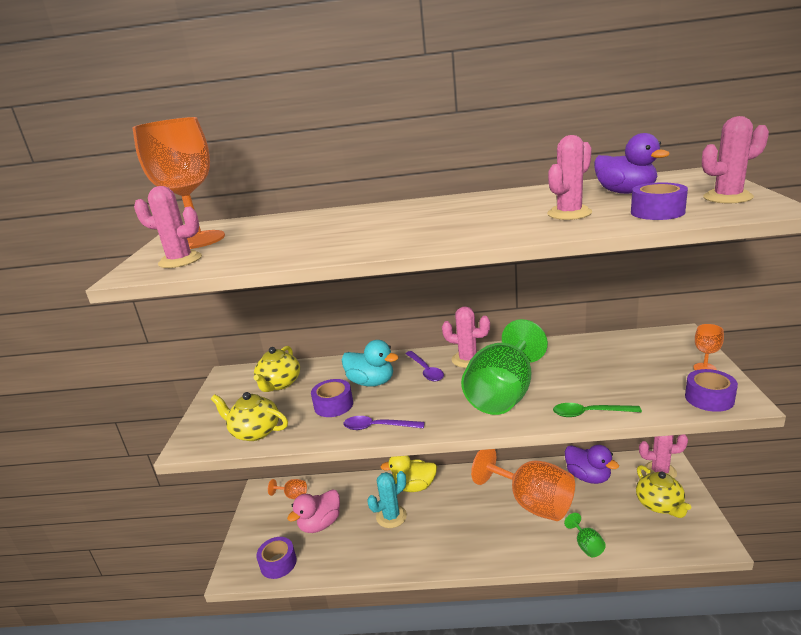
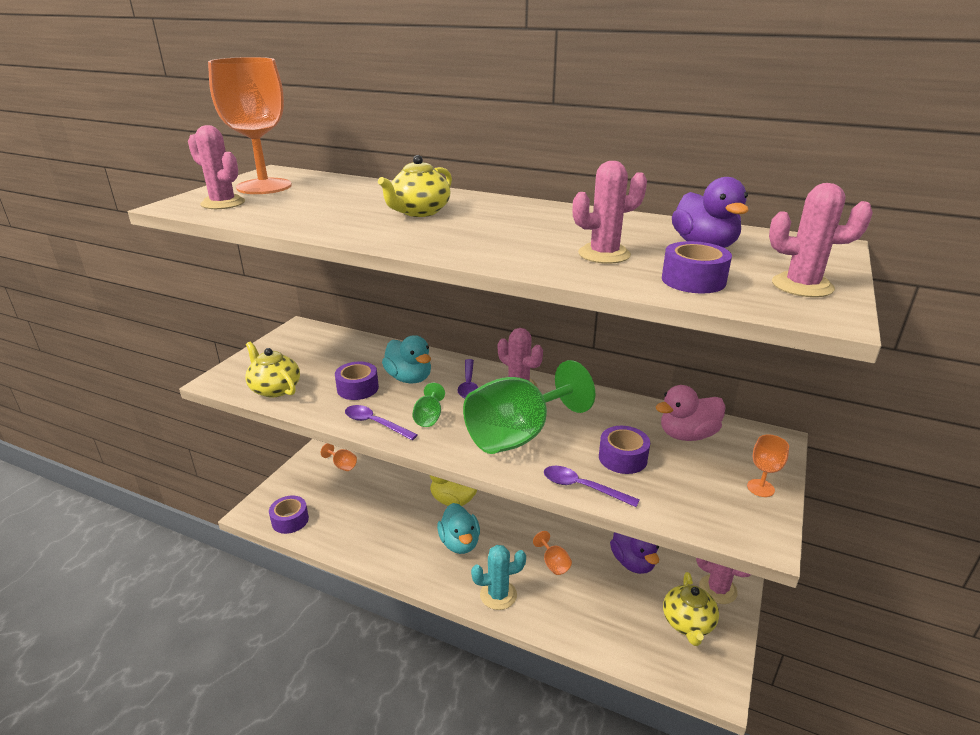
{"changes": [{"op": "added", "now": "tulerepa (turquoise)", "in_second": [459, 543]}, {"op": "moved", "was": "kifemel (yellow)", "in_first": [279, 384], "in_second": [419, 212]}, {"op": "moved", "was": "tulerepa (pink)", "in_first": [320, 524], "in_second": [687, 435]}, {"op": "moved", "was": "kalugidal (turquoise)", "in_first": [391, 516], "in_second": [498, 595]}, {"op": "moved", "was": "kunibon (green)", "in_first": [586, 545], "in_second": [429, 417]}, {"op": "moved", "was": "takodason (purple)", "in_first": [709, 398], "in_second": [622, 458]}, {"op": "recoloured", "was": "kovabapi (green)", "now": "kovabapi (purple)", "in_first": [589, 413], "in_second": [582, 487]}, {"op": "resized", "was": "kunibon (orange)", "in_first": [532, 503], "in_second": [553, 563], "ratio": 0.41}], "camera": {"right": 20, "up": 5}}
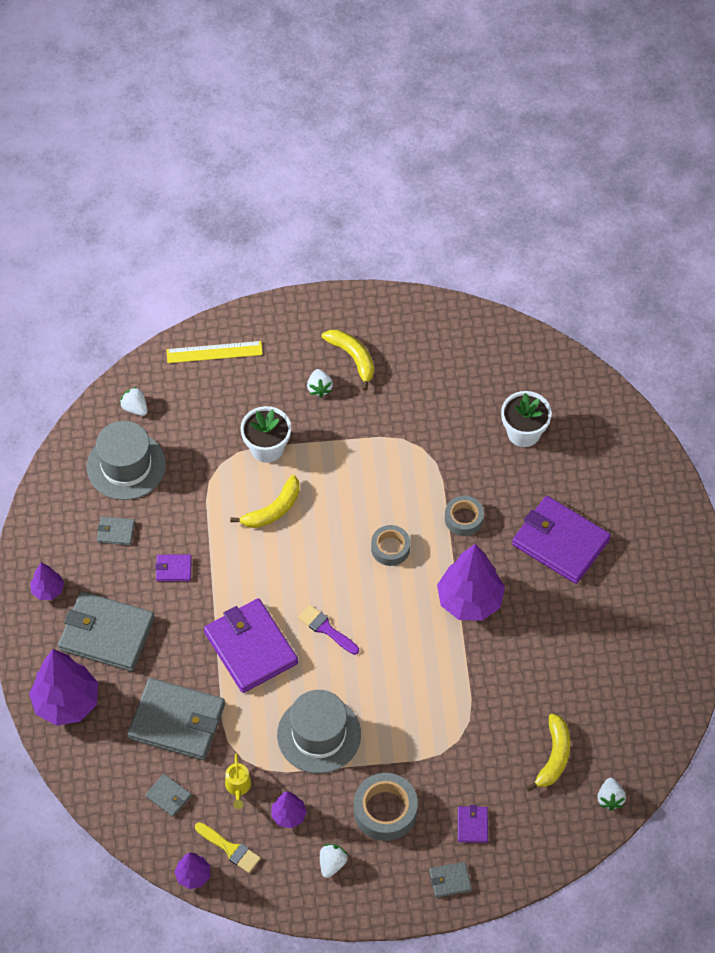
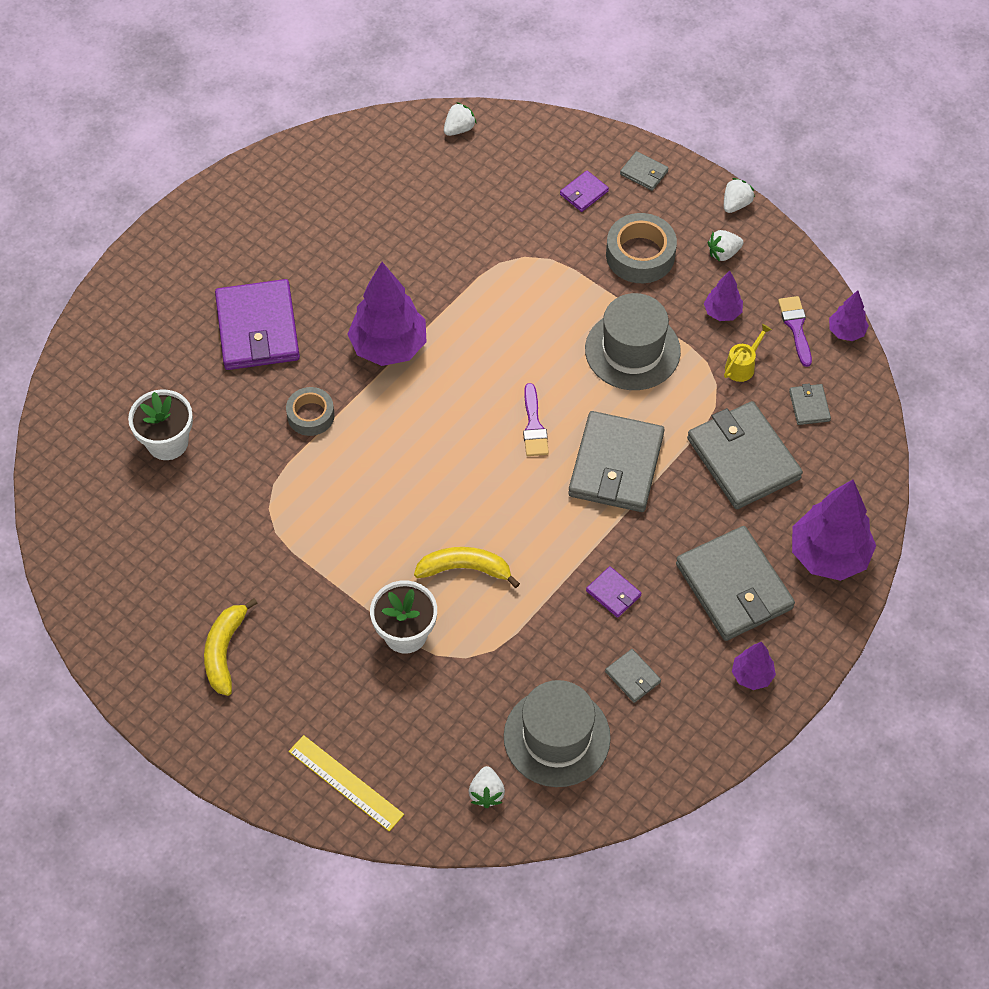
{"changes": [{"op": "removed", "was": "takodason (grey)", "in_first": [390, 548]}, {"op": "removed", "was": "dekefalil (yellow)", "in_first": [553, 757]}, {"op": "moved", "was": "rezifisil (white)", "in_first": [319, 388], "in_second": [736, 204]}, {"op": "recoloured", "was": "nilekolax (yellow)", "now": "nilekolax (purple)", "in_first": [230, 849], "in_second": [796, 327]}, {"op": "recoloured", "was": "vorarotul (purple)", "now": "vorarotul (grey)", "in_first": [251, 648], "in_second": [616, 465]}], "camera": {"right": -135, "up": 0}}
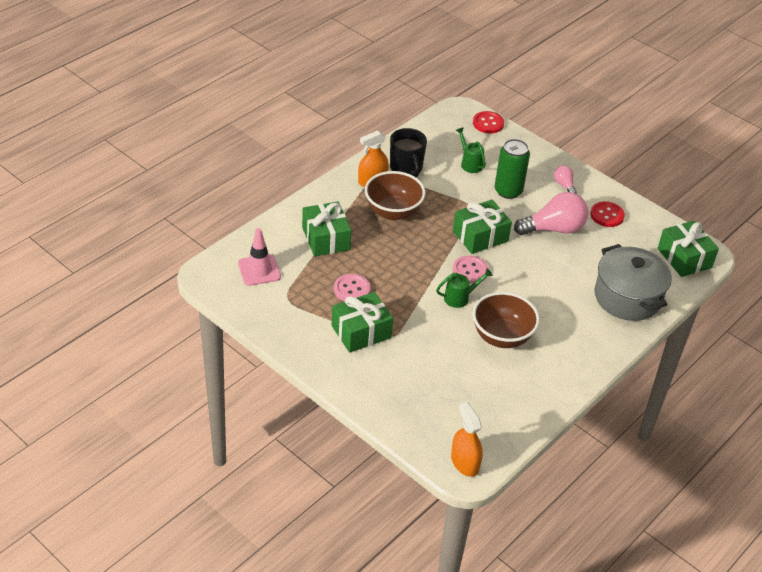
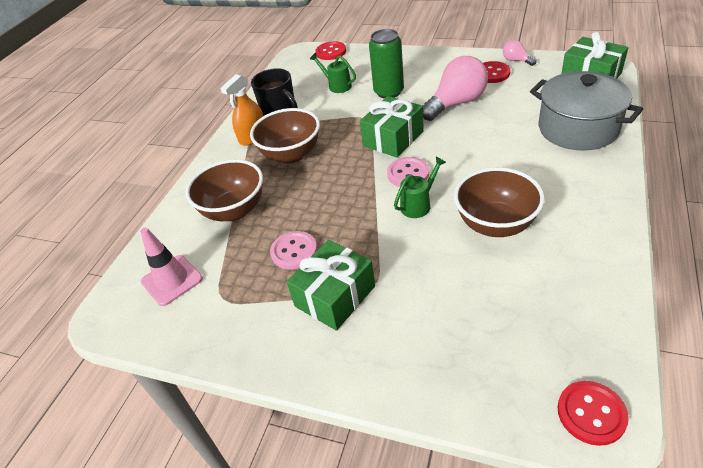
{"changes": [{"op": "moved", "was": "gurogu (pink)", "in_first": [564, 185], "in_second": [516, 61]}, {"op": "replaced", "was": "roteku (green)", "now": "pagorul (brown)", "in_first": [326, 238], "in_second": [234, 210]}, {"op": "replaced", "was": "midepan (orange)", "now": "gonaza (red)", "in_first": [465, 462], "in_second": [591, 413]}], "camera": {"right": -15, "up": 0}}
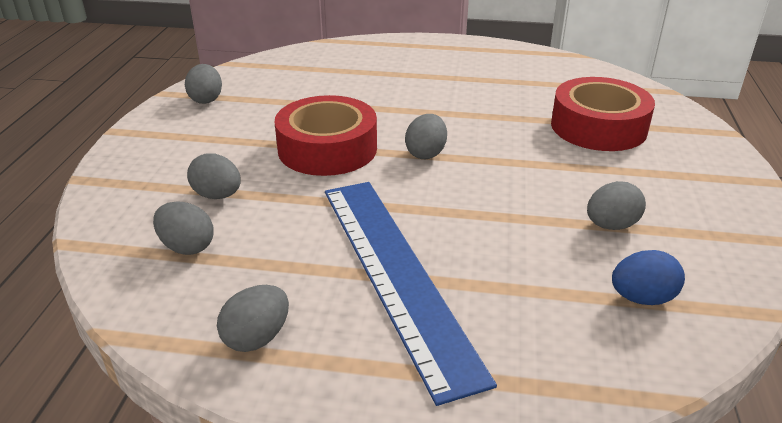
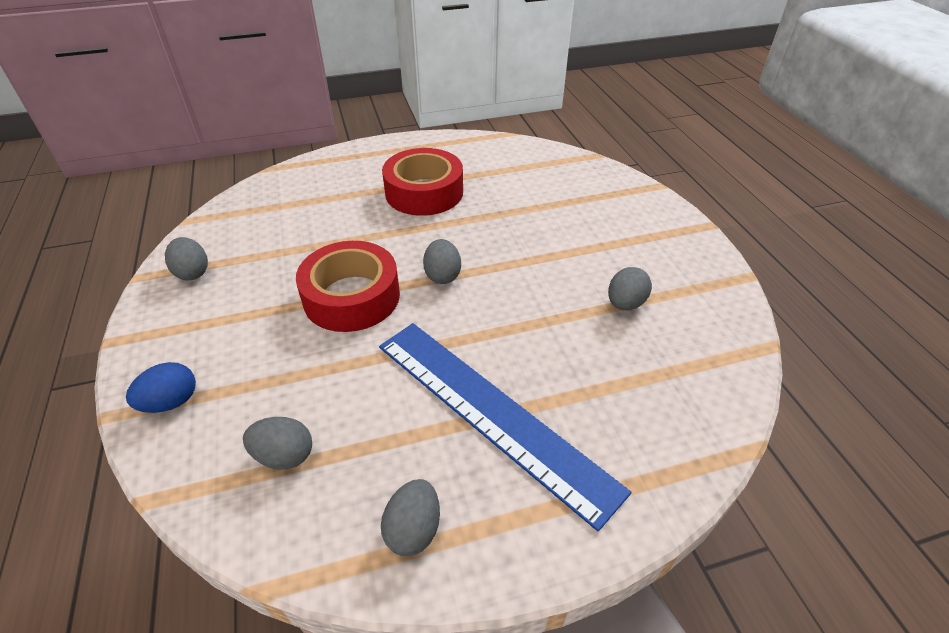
{"changes": [{"op": "removed", "was": "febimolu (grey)", "in_first": [217, 195]}, {"op": "moved", "was": "takodason (red)", "in_first": [598, 127], "in_second": [424, 192]}, {"op": "moved", "was": "febimolu (blue)", "in_first": [642, 298], "in_second": [171, 402]}], "camera": {"right": -25, "up": 10}}
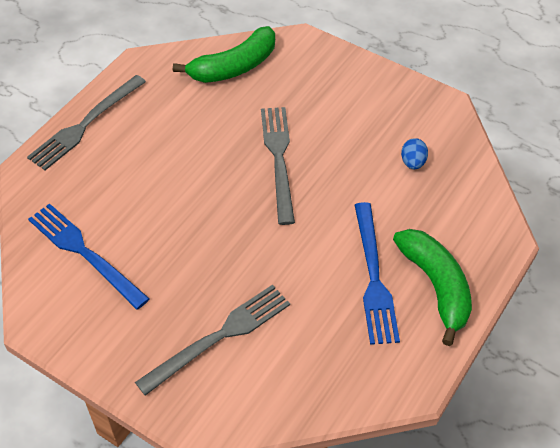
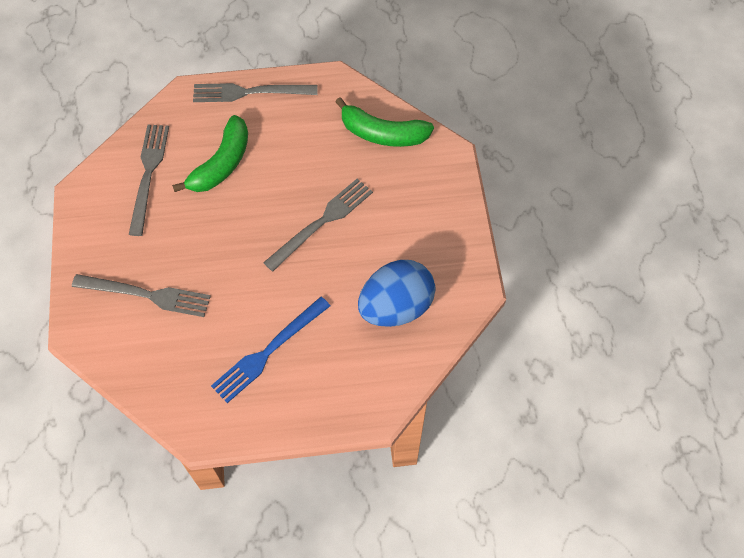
{"changes": [{"op": "moved", "was": "dekefalil (green)", "in_first": [435, 286], "in_second": [222, 163]}, {"op": "recoloured", "was": "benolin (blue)", "now": "benolin (grey)", "in_first": [85, 253], "in_second": [148, 174]}, {"op": "resized", "was": "febimolu (blue)", "in_first": [413, 162], "in_second": [396, 307], "ratio": 2.49}], "camera": {"right": 50, "up": 10}}
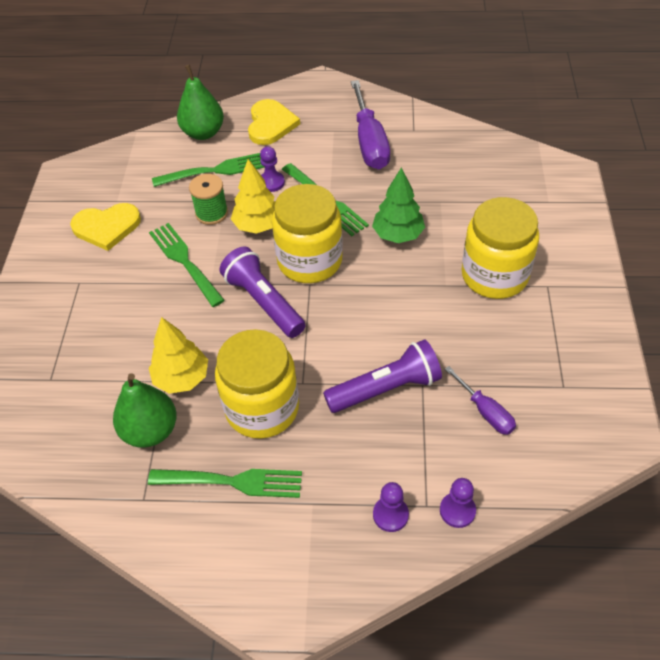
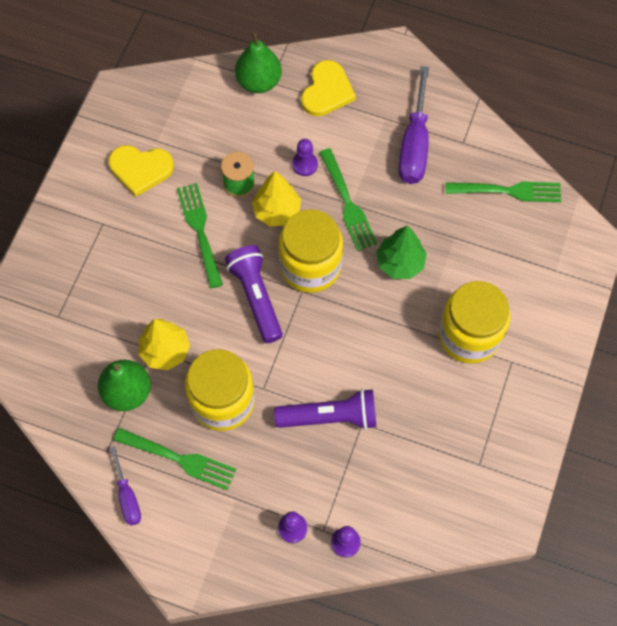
{"changes": [{"op": "moved", "was": "benolin (green)", "in_first": [215, 171], "in_second": [508, 191]}, {"op": "moved", "was": "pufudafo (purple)", "in_first": [485, 411], "in_second": [127, 497]}], "camera": {"right": 15, "up": 15}}
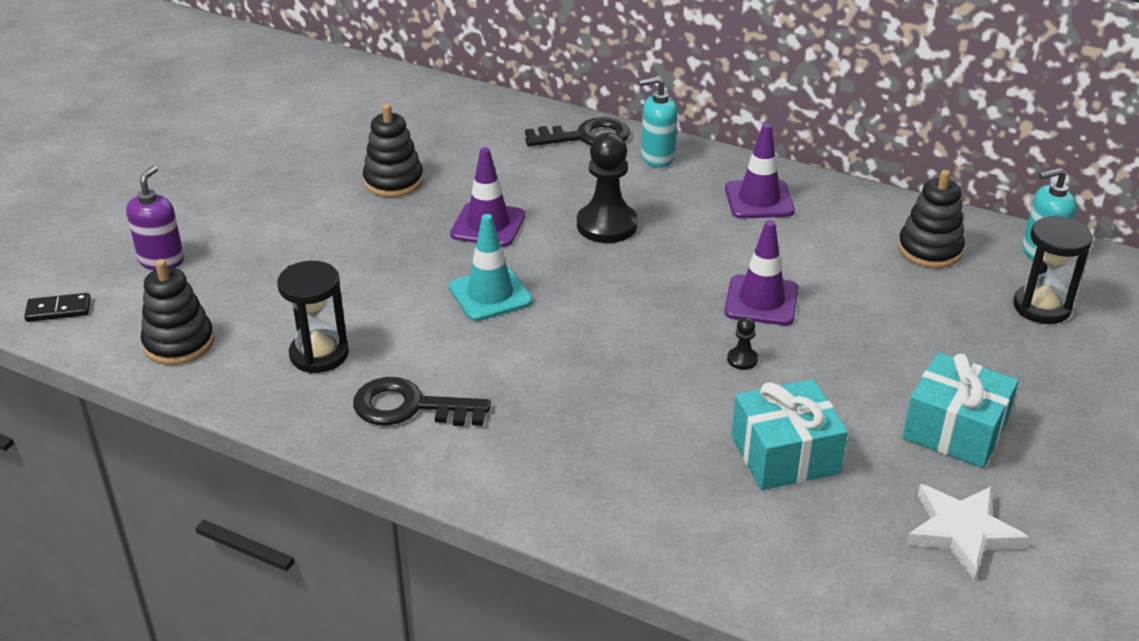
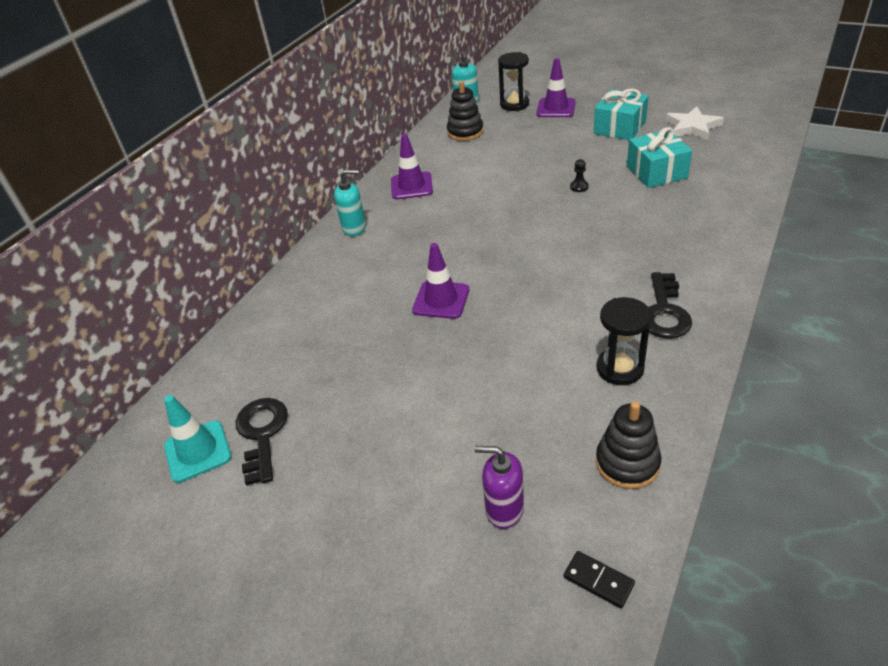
{"changes": [{"op": "removed", "was": "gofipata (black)", "in_first": [393, 181]}, {"op": "removed", "was": "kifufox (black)", "in_first": [607, 225]}, {"op": "moved", "was": "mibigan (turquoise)", "in_first": [490, 294], "in_second": [198, 451]}, {"op": "moved", "was": "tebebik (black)", "in_first": [586, 137], "in_second": [262, 434]}, {"op": "moved", "was": "mibigan (purple)", "in_first": [761, 301], "in_second": [556, 108]}, {"op": "turned", "was": "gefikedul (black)", "in_first": [58, 310], "in_second": [598, 581], "clockwise": -45}, {"op": "turned", "was": "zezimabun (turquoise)", "in_first": [657, 157], "in_second": [354, 228], "clockwise": -90}], "camera": {"right": -85, "up": 5}}
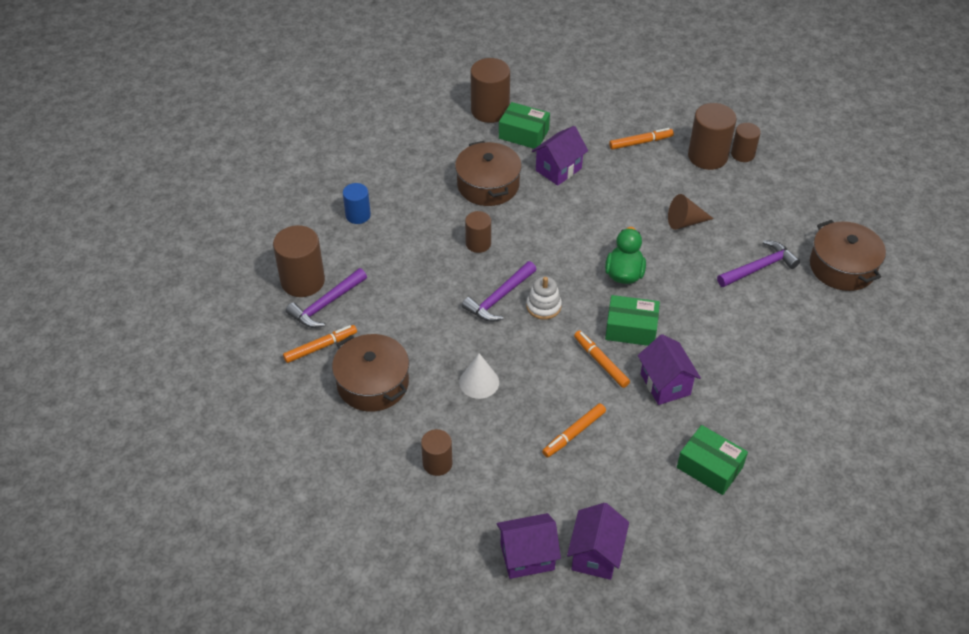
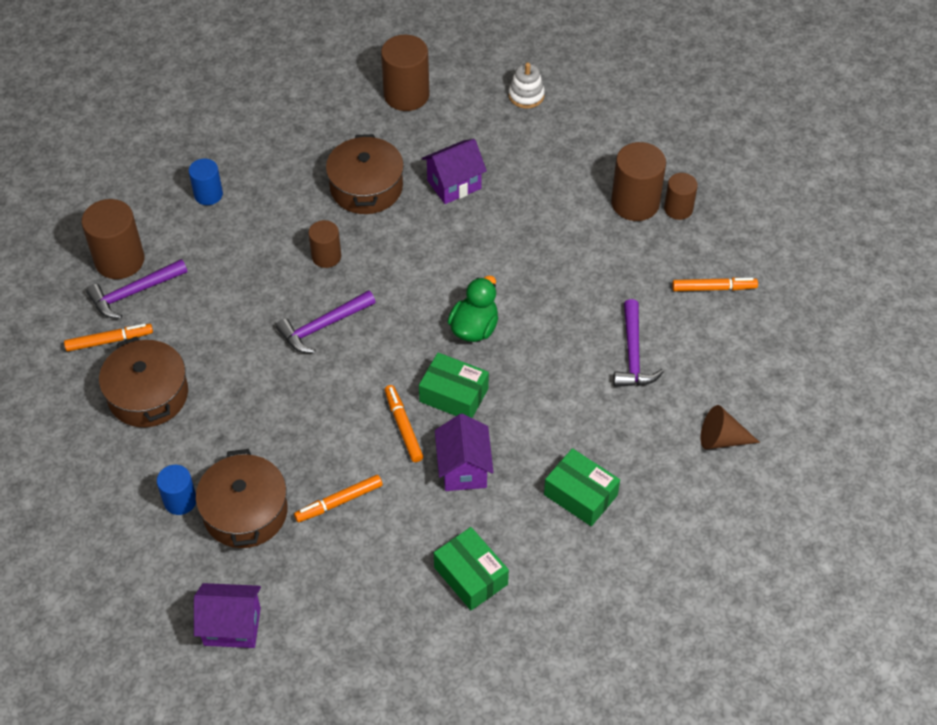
{"changes": [{"op": "removed", "was": "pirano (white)", "in_first": [479, 382]}, {"op": "removed", "was": "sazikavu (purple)", "in_first": [596, 555]}, {"op": "moved", "was": "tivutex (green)", "in_first": [523, 134], "in_second": [580, 495]}, {"op": "moved", "was": "gofipata (white)", "in_first": [543, 306], "in_second": [526, 95]}, {"op": "moved", "was": "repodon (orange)", "in_first": [640, 142], "in_second": [713, 288]}, {"op": "moved", "was": "pirano (brown)", "in_first": [685, 222], "in_second": [721, 439]}, {"op": "moved", "was": "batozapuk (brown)", "in_first": [842, 267], "in_second": [245, 512]}, {"op": "recoloured", "was": "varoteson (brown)", "now": "varoteson (blue)", "in_first": [437, 463], "in_second": [180, 500]}, {"op": "turned", "was": "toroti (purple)", "in_first": [759, 267], "in_second": [633, 354], "clockwise": 105}], "camera": {"right": 15, "up": 5}}
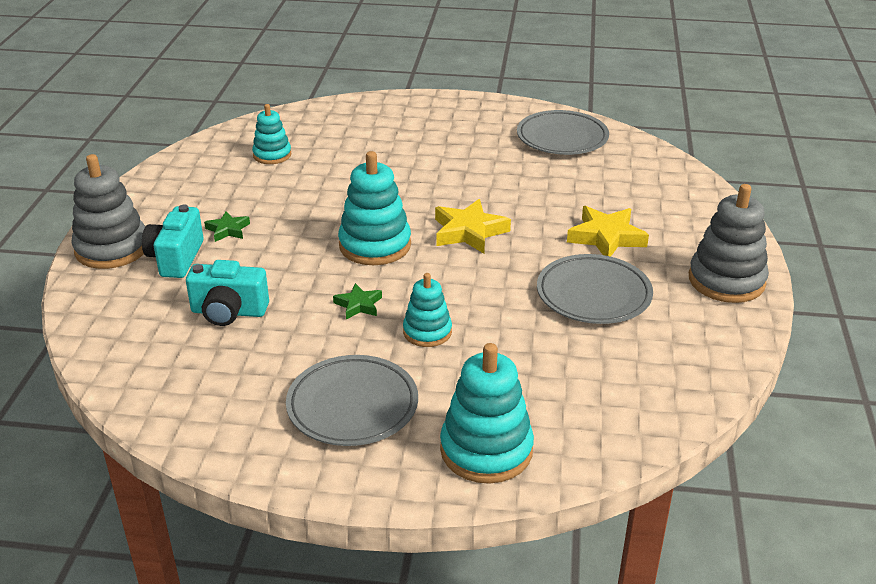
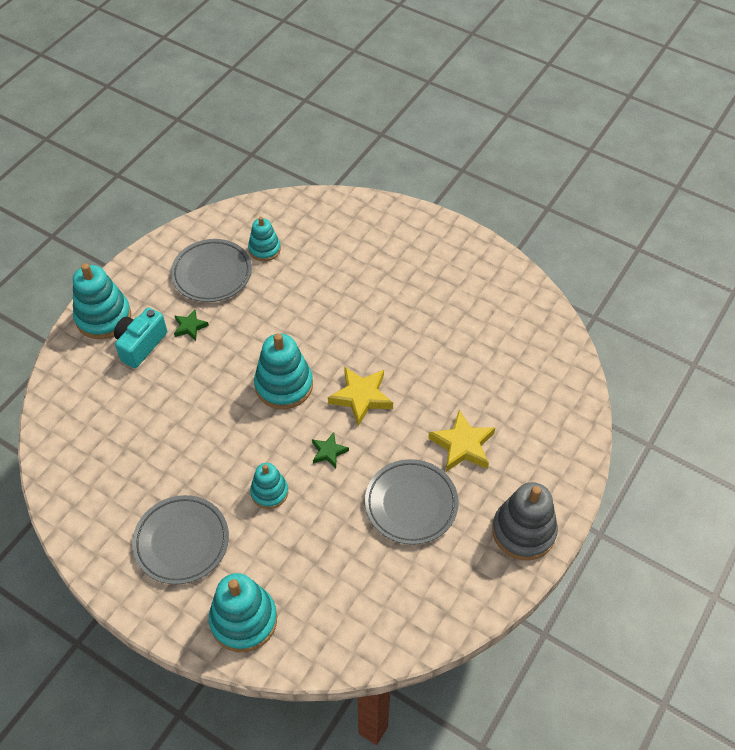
{"changes": [{"op": "removed", "was": "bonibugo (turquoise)", "in_first": [229, 312]}, {"op": "moved", "was": "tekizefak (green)", "in_first": [358, 305], "in_second": [328, 452]}, {"op": "moved", "was": "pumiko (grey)", "in_first": [562, 138], "in_second": [212, 274]}, {"op": "recoloured", "was": "gofipata (grey)", "now": "gofipata (turquoise)", "in_first": [112, 248], "in_second": [103, 317]}], "camera": {"right": 25, "up": 20}}
